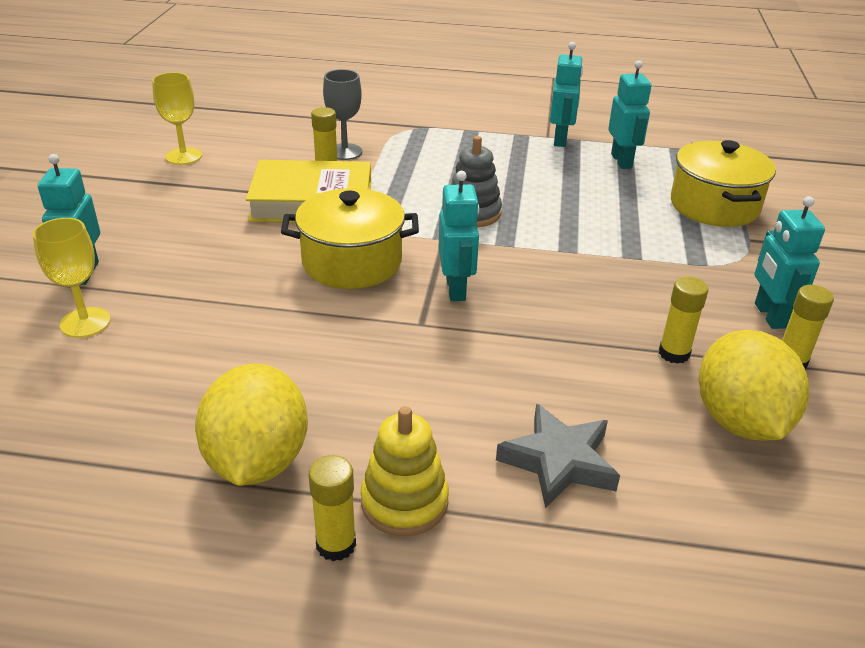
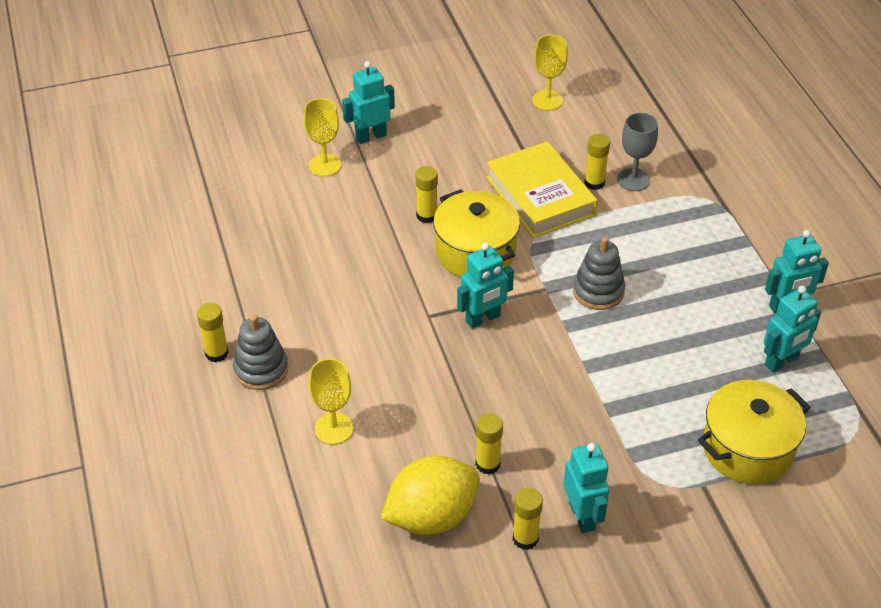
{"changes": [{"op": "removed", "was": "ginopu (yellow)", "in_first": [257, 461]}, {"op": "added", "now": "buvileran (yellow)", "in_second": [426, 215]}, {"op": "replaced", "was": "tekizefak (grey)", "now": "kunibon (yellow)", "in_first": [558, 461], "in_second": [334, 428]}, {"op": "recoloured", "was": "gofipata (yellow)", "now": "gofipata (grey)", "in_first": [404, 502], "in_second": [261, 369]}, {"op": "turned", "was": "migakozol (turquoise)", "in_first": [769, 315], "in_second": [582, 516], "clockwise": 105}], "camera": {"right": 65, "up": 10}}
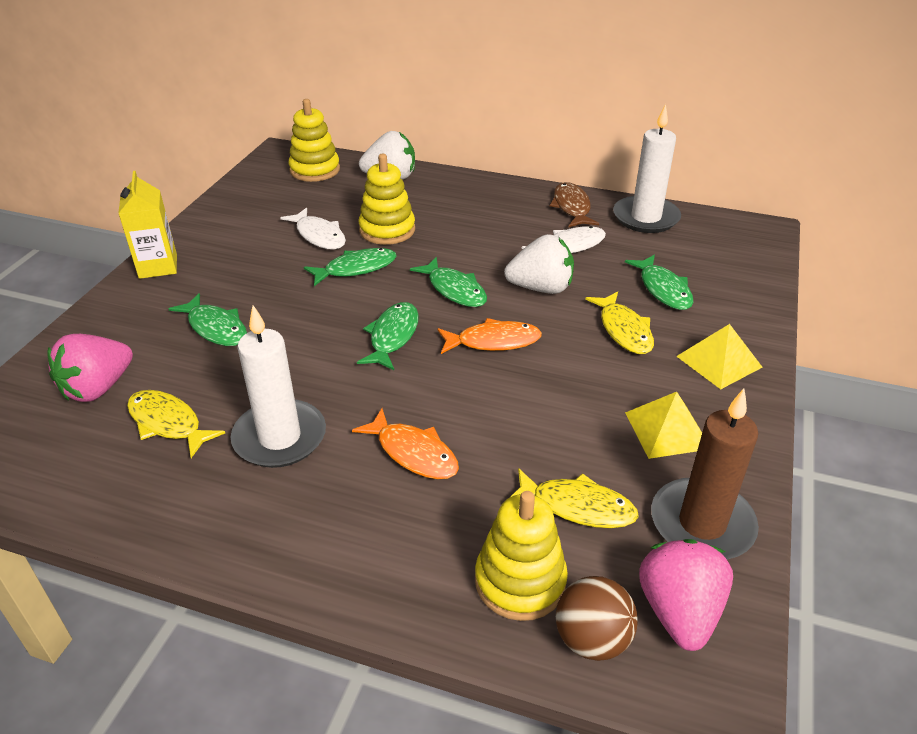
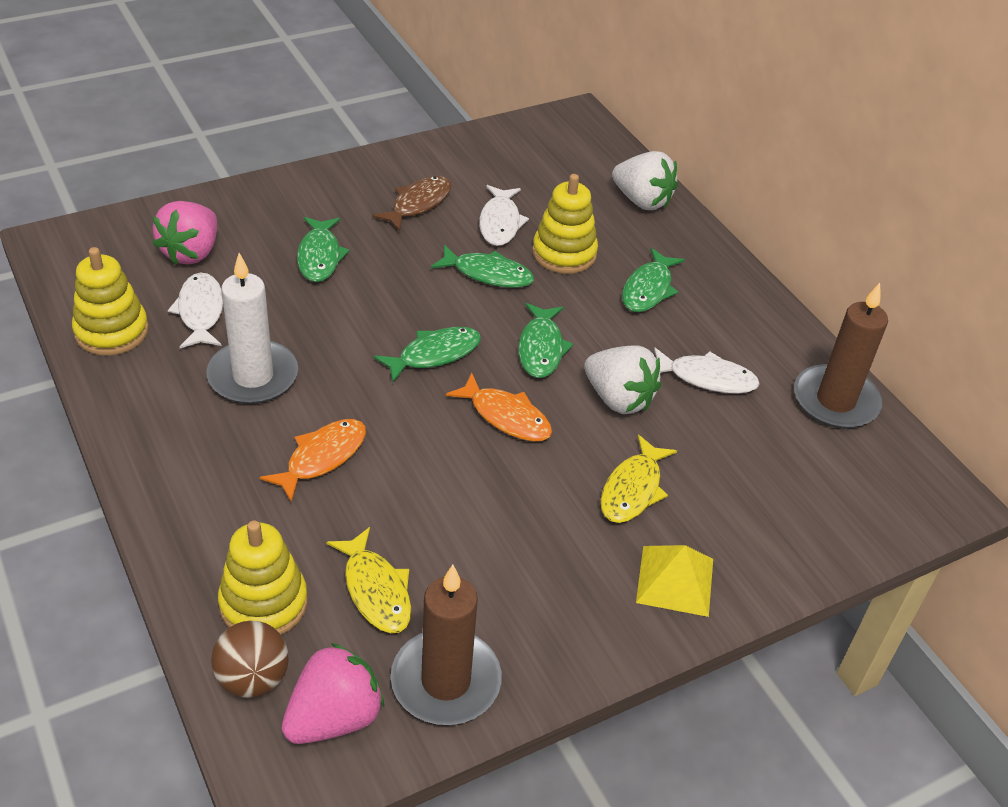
{"changes": [{"op": "removed", "was": "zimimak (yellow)", "in_first": [158, 266]}, {"op": "removed", "was": "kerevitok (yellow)", "in_first": [667, 430]}, {"op": "moved", "was": "gofipata (yellow)", "in_first": [315, 170], "in_second": [112, 331]}, {"op": "moved", "was": "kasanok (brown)", "in_first": [572, 207], "in_second": [418, 204]}, {"op": "moved", "was": "kasanok (green)", "in_first": [663, 289], "in_second": [648, 289]}, {"op": "recoloured", "was": "kasanok (yellow)", "now": "kasanok (white)", "in_first": [168, 423], "in_second": [200, 312]}, {"op": "recoloured", "was": "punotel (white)", "now": "punotel (brown)", "in_first": [646, 218], "in_second": [835, 401]}, {"op": "turned", "was": "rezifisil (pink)", "in_first": [98, 388], "in_second": [191, 252], "clockwise": -60}, {"op": "turned", "was": "kasanok (orange)", "in_first": [413, 453], "in_second": [322, 458], "clockwise": -135}], "camera": {"right": 40, "up": 5}}
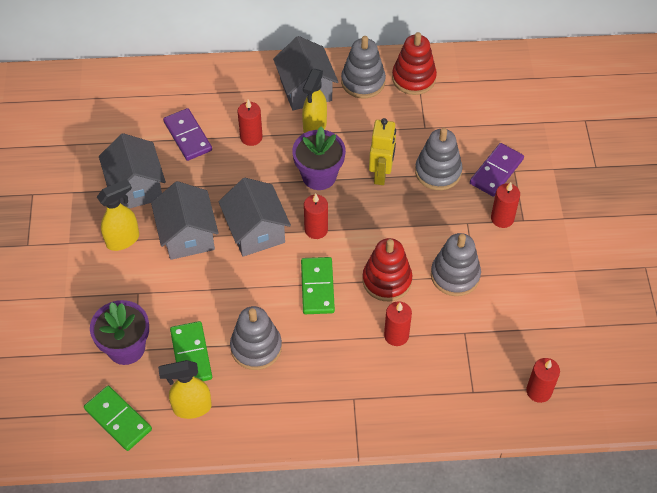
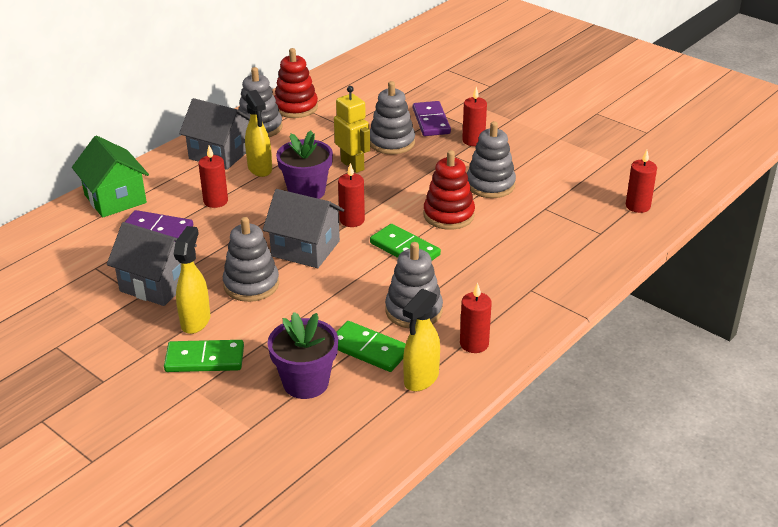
{"changes": [{"op": "added", "now": "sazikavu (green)", "in_second": [115, 199]}, {"op": "moved", "was": "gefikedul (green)", "in_first": [118, 419], "in_second": [205, 359]}, {"op": "moved", "was": "punotel (red)", "in_first": [396, 335], "in_second": [474, 344]}, {"op": "replaced", "was": "sazikavu (grey)", "now": "gofipata (grey)", "in_first": [187, 236], "in_second": [251, 284]}], "camera": {"right": -45, "up": -20}}
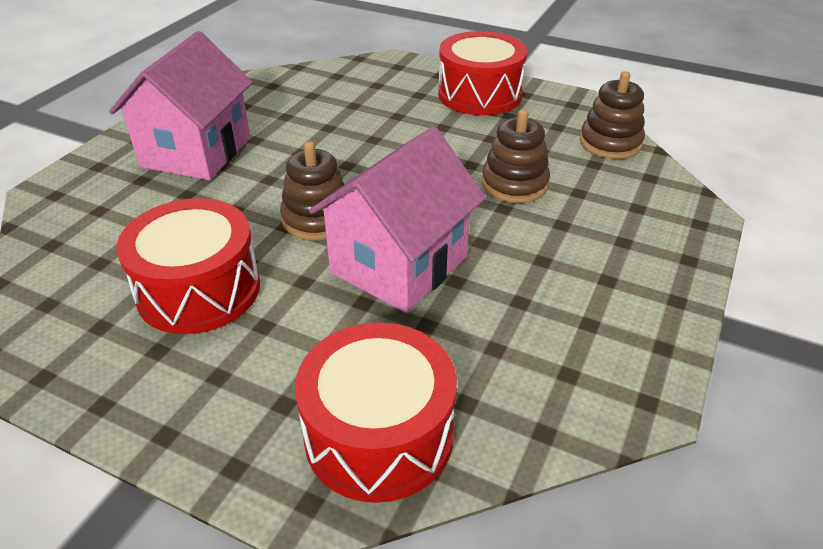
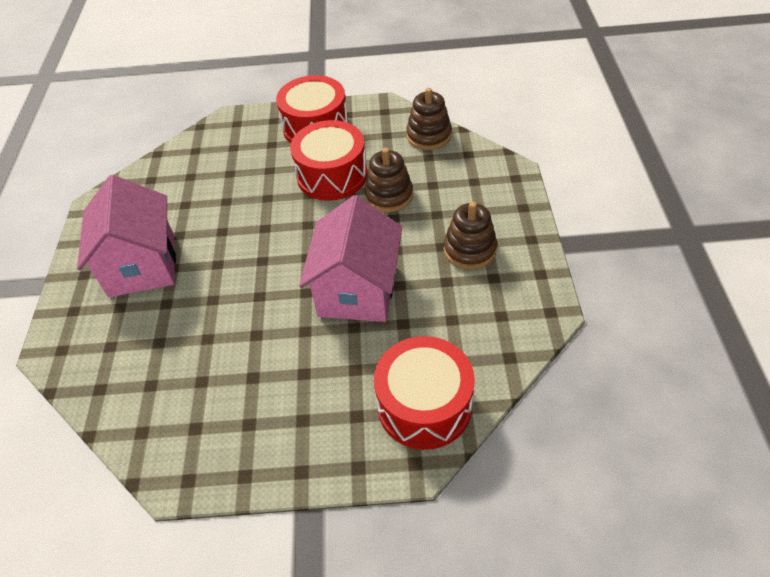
{"changes": [{"op": "moved", "was": "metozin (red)", "in_first": [199, 290], "in_second": [332, 175]}, {"op": "moved", "was": "gofipata (brown)", "in_first": [317, 219], "in_second": [469, 250]}], "camera": {"right": -25, "up": 10}}
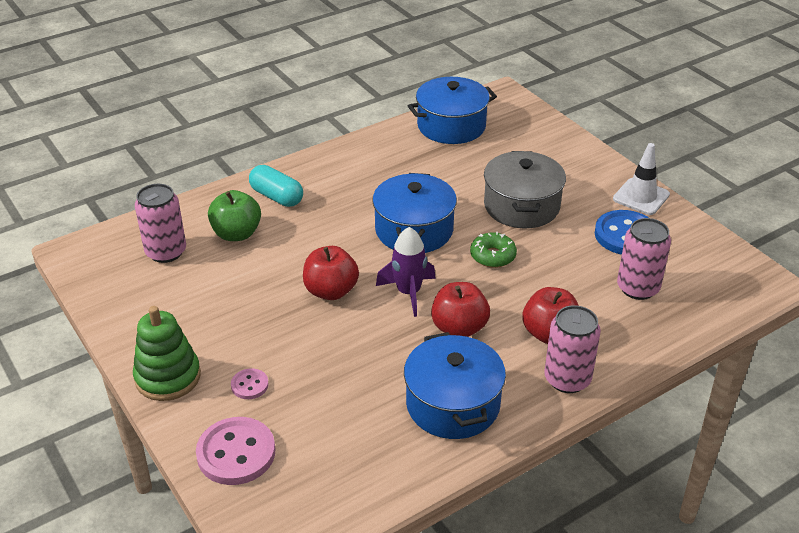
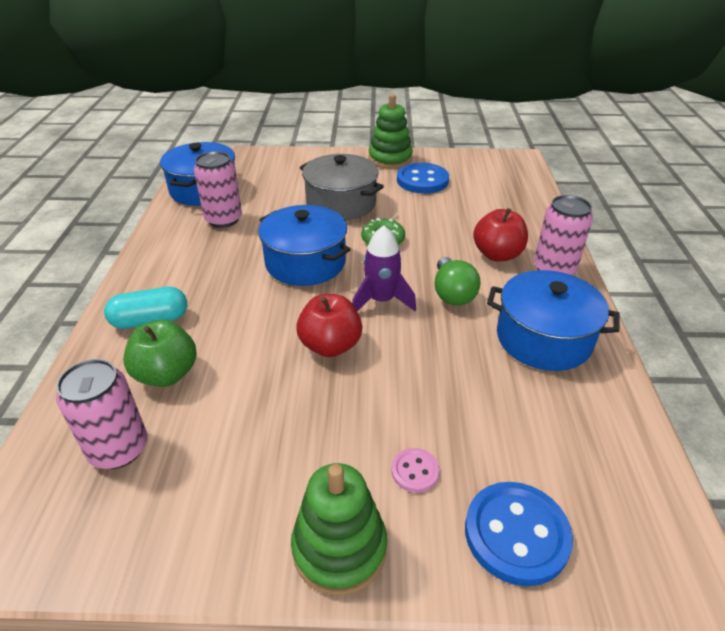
{"changes": [{"op": "moved", "was": "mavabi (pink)", "in_first": [637, 288], "in_second": [223, 219]}, {"op": "replaced", "was": "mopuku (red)", "now": "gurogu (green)", "in_first": [459, 328], "in_second": [452, 294]}, {"op": "replaced", "was": "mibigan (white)", "now": "gofipata (green)", "in_first": [641, 197], "in_second": [390, 159]}, {"op": "recoloured", "was": "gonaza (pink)", "now": "gonaza (blue)", "in_first": [236, 453], "in_second": [516, 534]}], "camera": {"right": -55, "up": 0}}
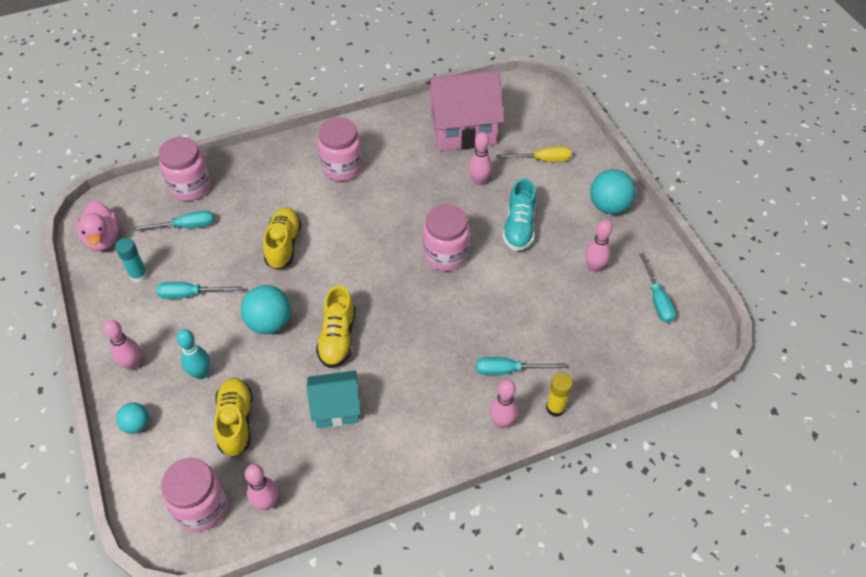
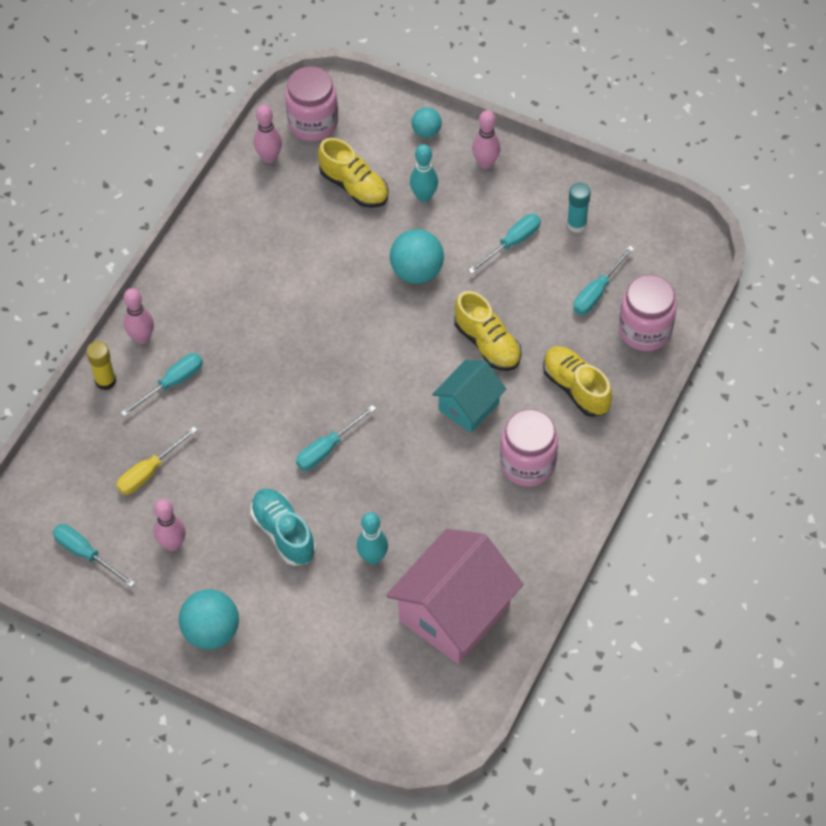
{"changes": [{"op": "removed", "was": "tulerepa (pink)", "in_first": [103, 239]}, {"op": "moved", "was": "sazikavu (turquoise)", "in_first": [336, 408], "in_second": [469, 406]}, {"op": "moved", "was": "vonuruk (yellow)", "in_first": [337, 338], "in_second": [576, 388]}, {"op": "moved", "was": "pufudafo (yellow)", "in_first": [542, 160], "in_second": [149, 471]}, {"op": "replaced", "was": "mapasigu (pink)", "now": "pufudafo (turquoise)", "in_first": [446, 255], "in_second": [327, 448]}, {"op": "recoloured", "was": "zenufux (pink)", "now": "zenufux (turquoise)", "in_first": [479, 181], "in_second": [373, 557]}], "camera": {"right": 140, "up": 5}}
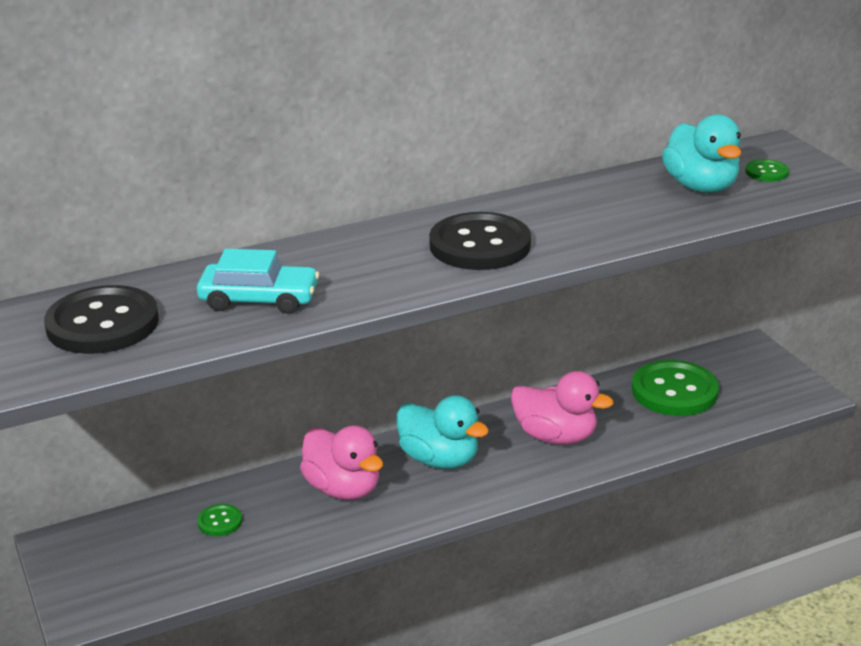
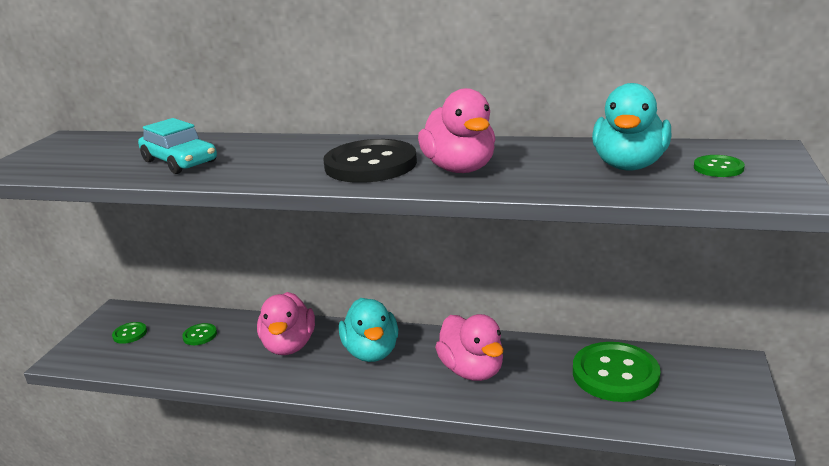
{"changes": [{"op": "removed", "was": "gonaza (black)", "in_first": [102, 324]}, {"op": "added", "now": "gonaza (green)", "in_second": [130, 334]}, {"op": "added", "now": "tulerepa (pink)", "in_second": [460, 168]}], "camera": {"right": 40, "up": -5}}
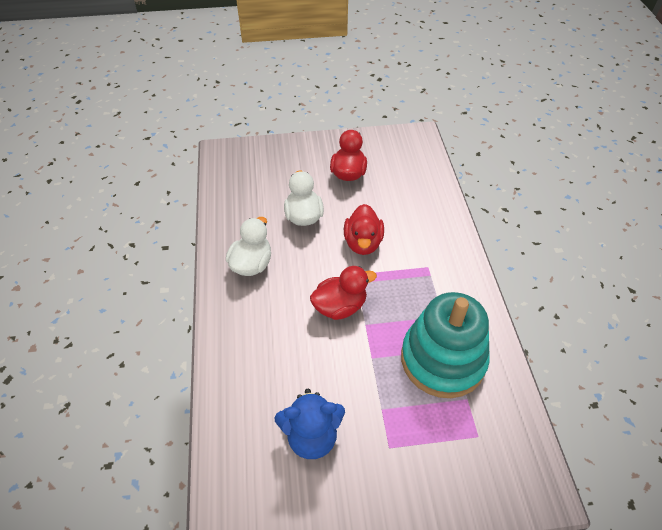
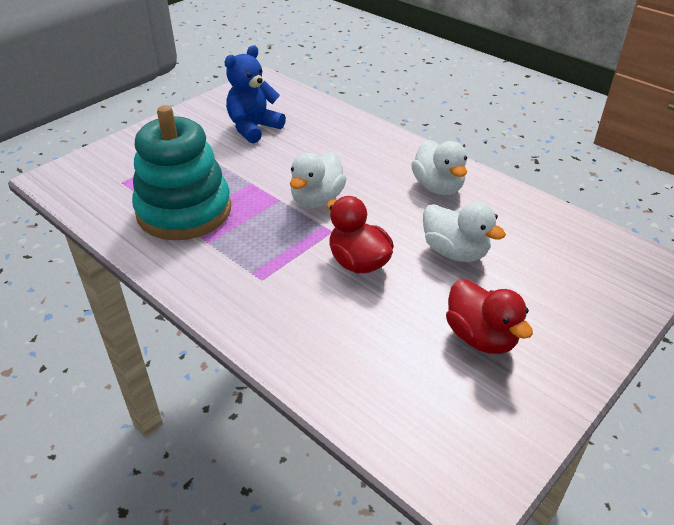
{"changes": [{"op": "recoloured", "was": "tulerepa (red)", "now": "tulerepa (white)", "in_first": [340, 306], "in_second": [317, 199]}], "camera": {"right": 140, "up": -10}}
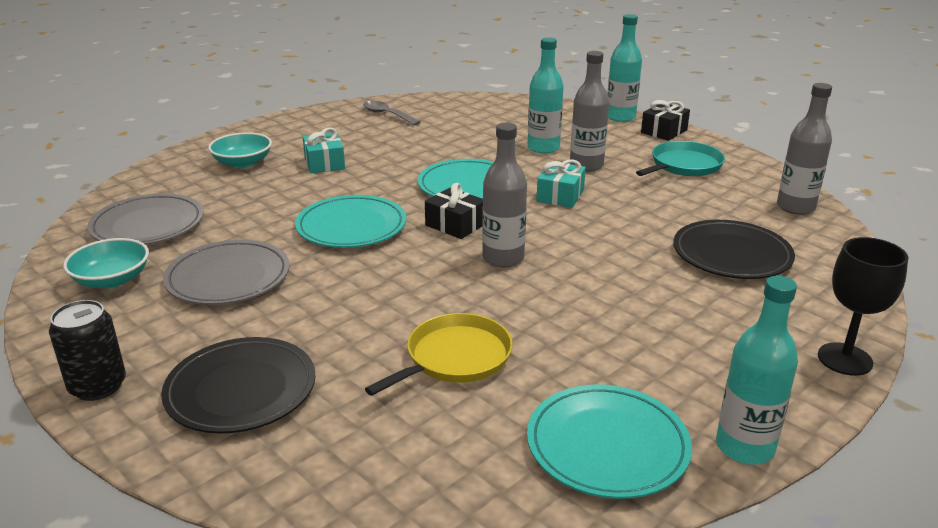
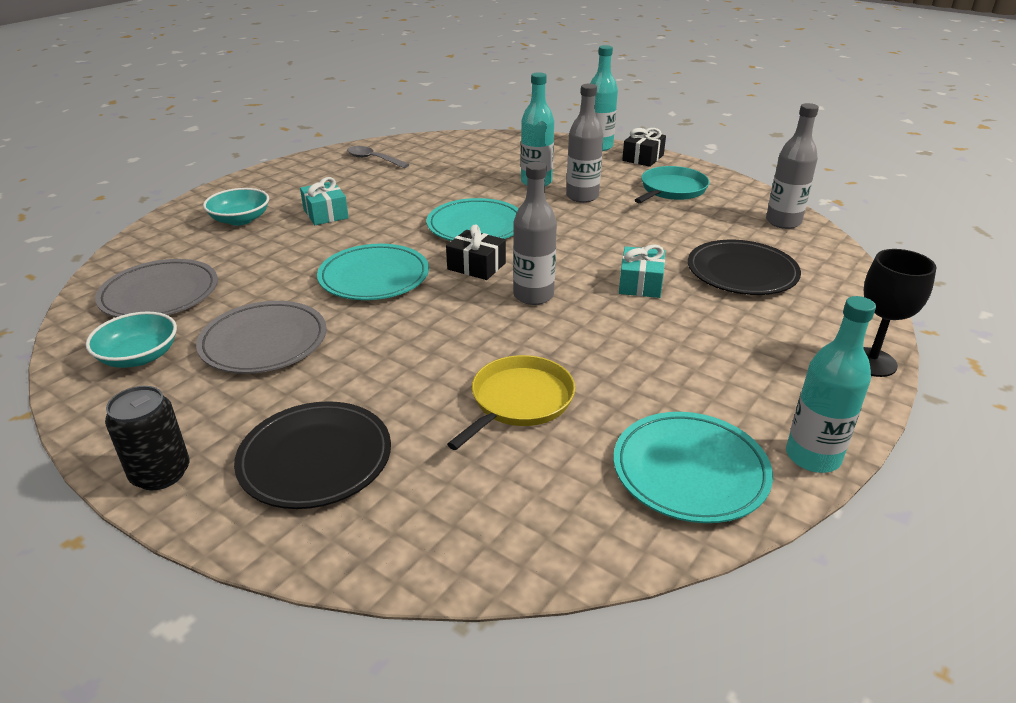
{"changes": [{"op": "moved", "was": "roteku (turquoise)", "in_first": [560, 195], "in_second": [640, 284]}], "camera": {"right": -10, "up": 5}}
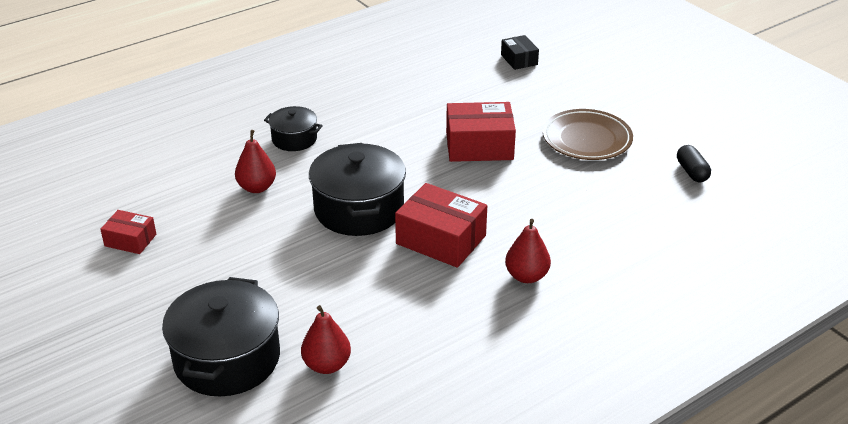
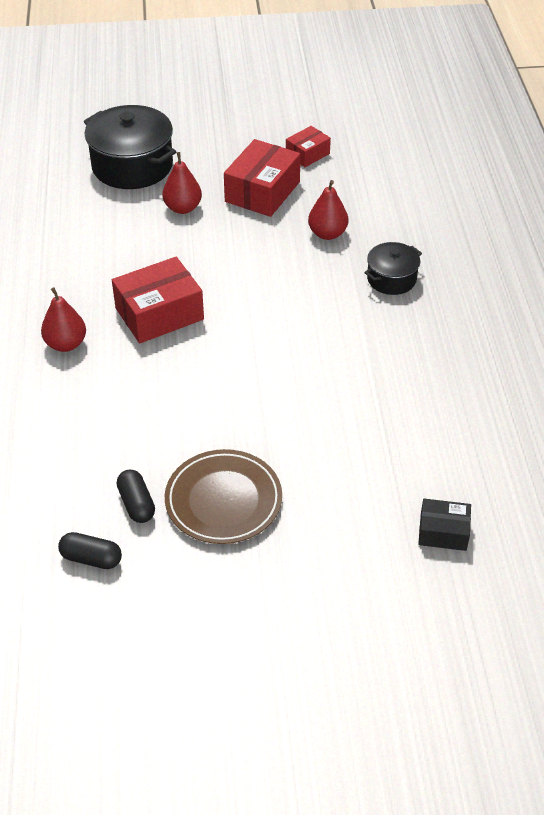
{"changes": [{"op": "removed", "was": "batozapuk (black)", "in_first": [359, 209]}, {"op": "added", "now": "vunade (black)", "in_second": [136, 504]}, {"op": "moved", "was": "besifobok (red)", "in_first": [327, 365], "in_second": [183, 208]}, {"op": "moved", "was": "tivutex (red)", "in_first": [479, 146], "in_second": [262, 192]}], "camera": {"right": 120, "up": 10}}
